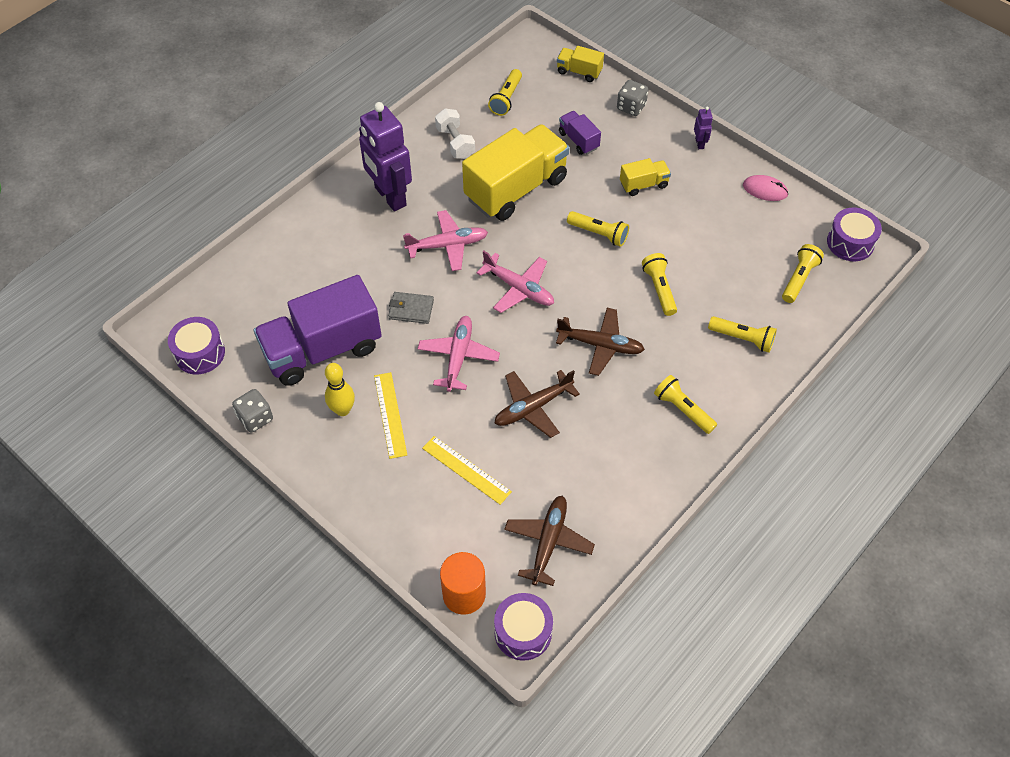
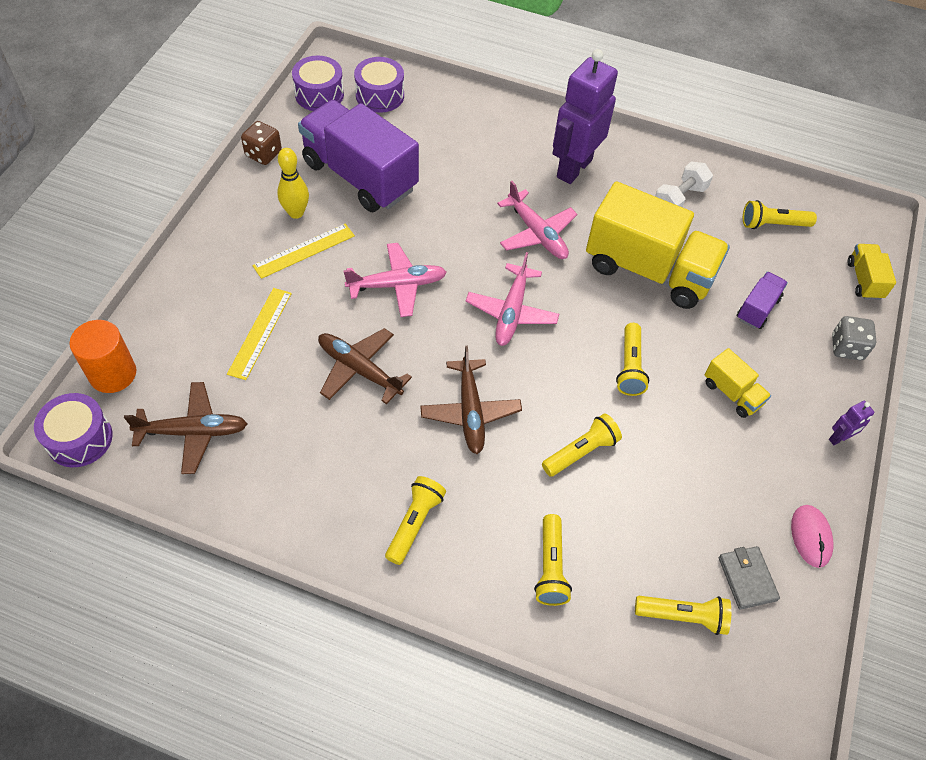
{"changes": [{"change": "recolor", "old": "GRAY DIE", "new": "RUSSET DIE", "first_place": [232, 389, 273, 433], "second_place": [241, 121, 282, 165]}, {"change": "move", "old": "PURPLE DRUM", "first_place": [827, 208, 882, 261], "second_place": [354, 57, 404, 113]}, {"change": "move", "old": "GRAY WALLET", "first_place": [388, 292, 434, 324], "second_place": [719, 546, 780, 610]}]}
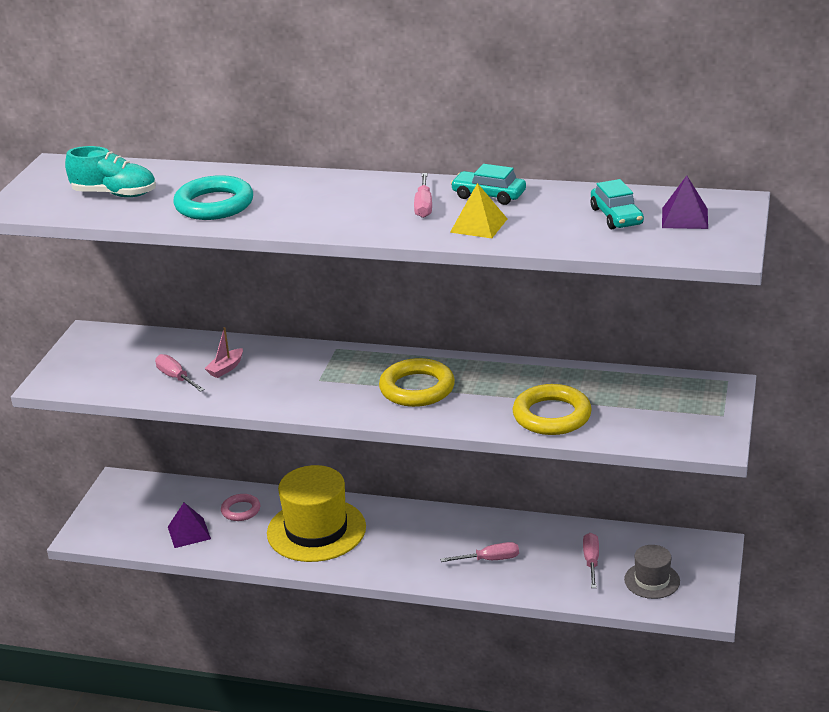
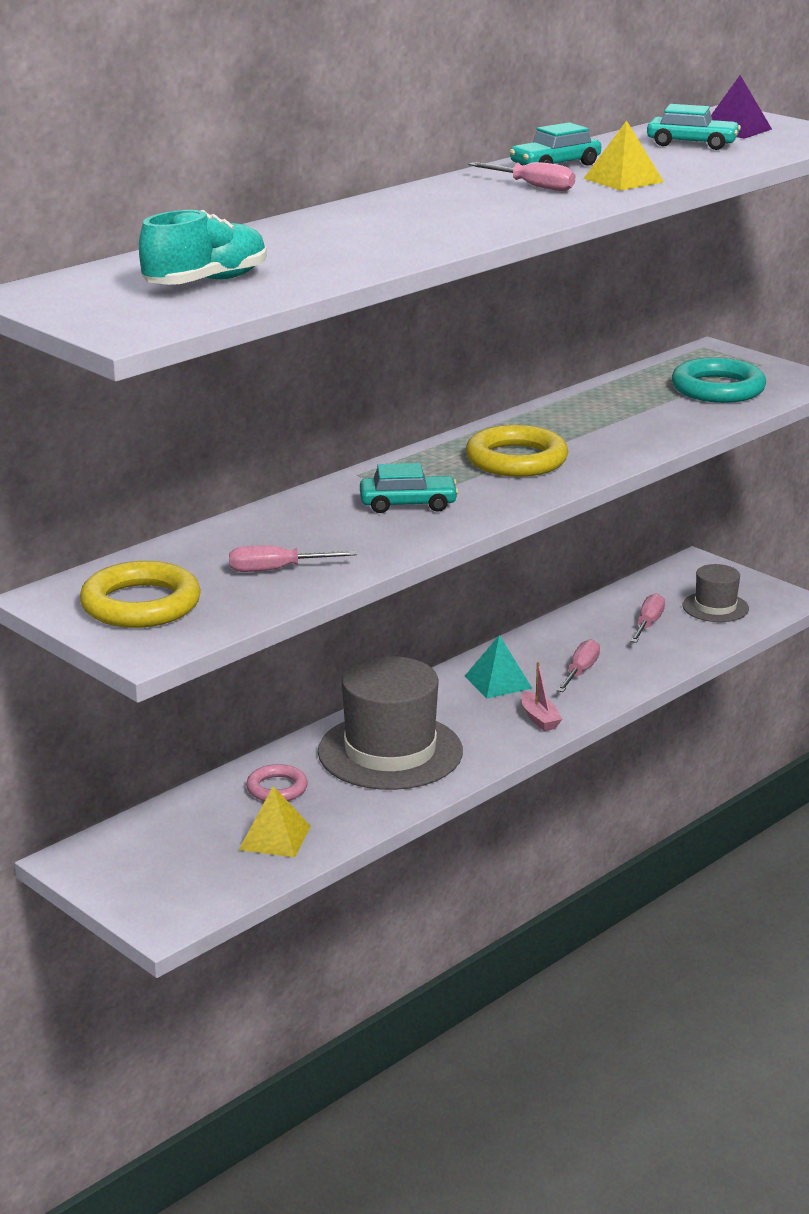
{"changes": [{"change": "move", "old": "GOLDEN HOOP", "first_place": [513, 384, 592, 435], "second_place": [80, 561, 201, 628]}, {"change": "recolor", "old": "PURPLE PYRAMID SHAPE", "new": "GOLDEN PYRAMID SHAPE", "first_place": [168, 502, 211, 548], "second_place": [239, 786, 311, 858]}, {"change": "recolor", "old": "GOLDEN TALL HAT", "new": "GRAY TALL HAT", "first_place": [267, 465, 366, 562], "second_place": [318, 656, 463, 790]}, {"change": "insert", "new": "TURQUOISE TOY CAR", "second_place": [360, 463, 459, 513]}, {"change": "insert", "new": "TURQUOISE PYRAMID SHAPE", "second_place": [465, 635, 532, 699]}, {"change": "move", "old": "ROSE-PINK SAILBOAT", "first_place": [204, 327, 243, 378], "second_place": [522, 662, 562, 731]}, {"change": "rotate", "old": "ROSE-PINK SCREWDRIVER", "first_place": [583, 533, 599, 588], "second_place": [630, 593, 665, 643], "degrees": 75}, {"change": "move", "old": "TURQUOISE HOOP", "first_place": [173, 175, 253, 220], "second_place": [671, 357, 766, 403]}]}
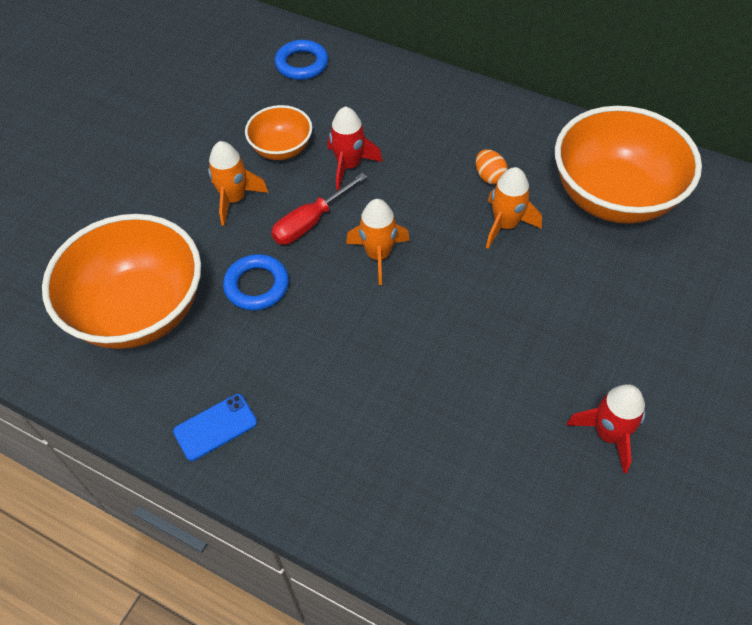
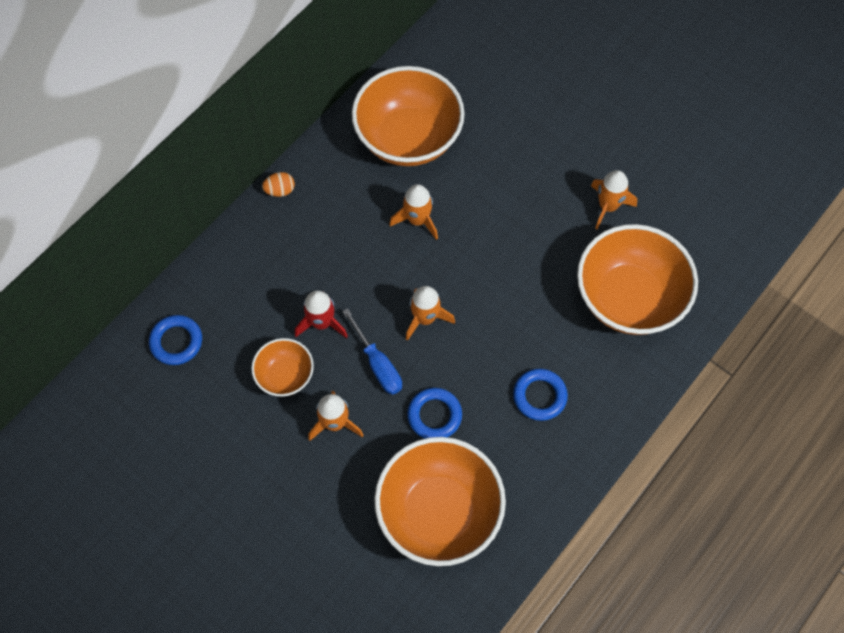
{"changes": [{"change": "move", "old": "ORANGE EGG", "first_place": [476, 149, 508, 184], "second_place": [262, 172, 295, 197]}, {"change": "recolor", "old": "CRIMSON SCREWDRIVER", "new": "BLUE SCREWDRIVER", "first_place": [271, 173, 367, 245], "second_place": [342, 308, 402, 395]}, {"change": "insert", "new": "BLUE HOOP", "second_place": [513, 369, 568, 421]}, {"change": "insert", "new": "ORANGE DEEP DISH", "second_place": [577, 224, 698, 335]}, {"change": "recolor", "old": "CRIMSON SPACESHIP", "new": "ORANGE SPACESHIP", "first_place": [567, 384, 645, 473], "second_place": [591, 170, 637, 229]}, {"change": "delete", "old": "BLUE PHONE", "first_place": [173, 394, 257, 461]}]}
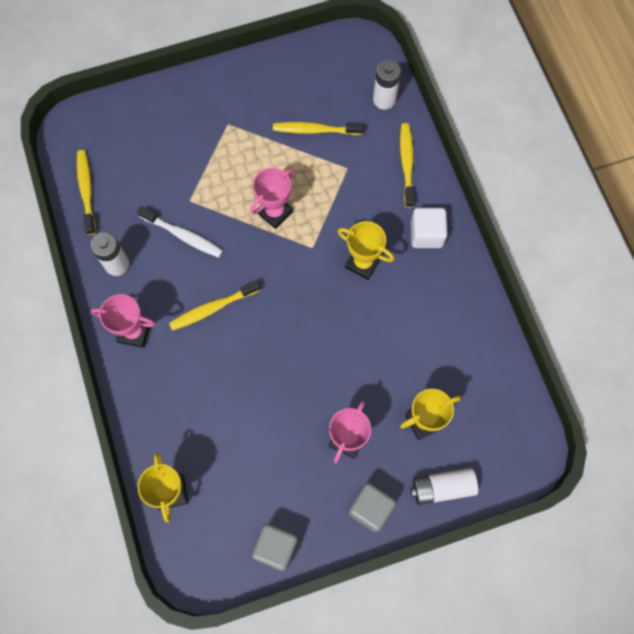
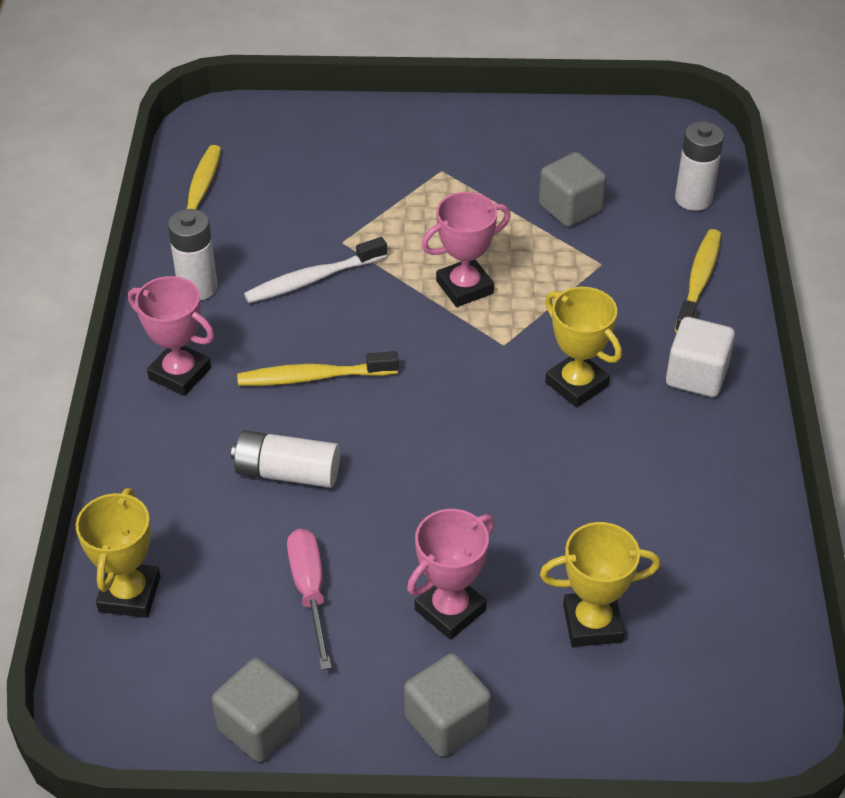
{"changes": [{"change": "move", "old": "PURE WHITE BATTERY", "first_place": [410, 468, 478, 505], "second_place": [231, 430, 340, 488]}, {"change": "rotate", "old": "PURE WHITE TOOTH BRUSH", "first_place": [137, 206, 223, 258], "second_place": [244, 237, 387, 303], "degrees": 105}, {"change": "insert", "new": "ROSE-PINK SCREWDRIVER", "second_place": [287, 529, 332, 670]}, {"change": "replace", "old": "GOLDEN TOOTH BRUSH", "new": "GRAY BLOCK", "first_place": [273, 122, 364, 135], "second_place": [539, 152, 606, 227]}]}
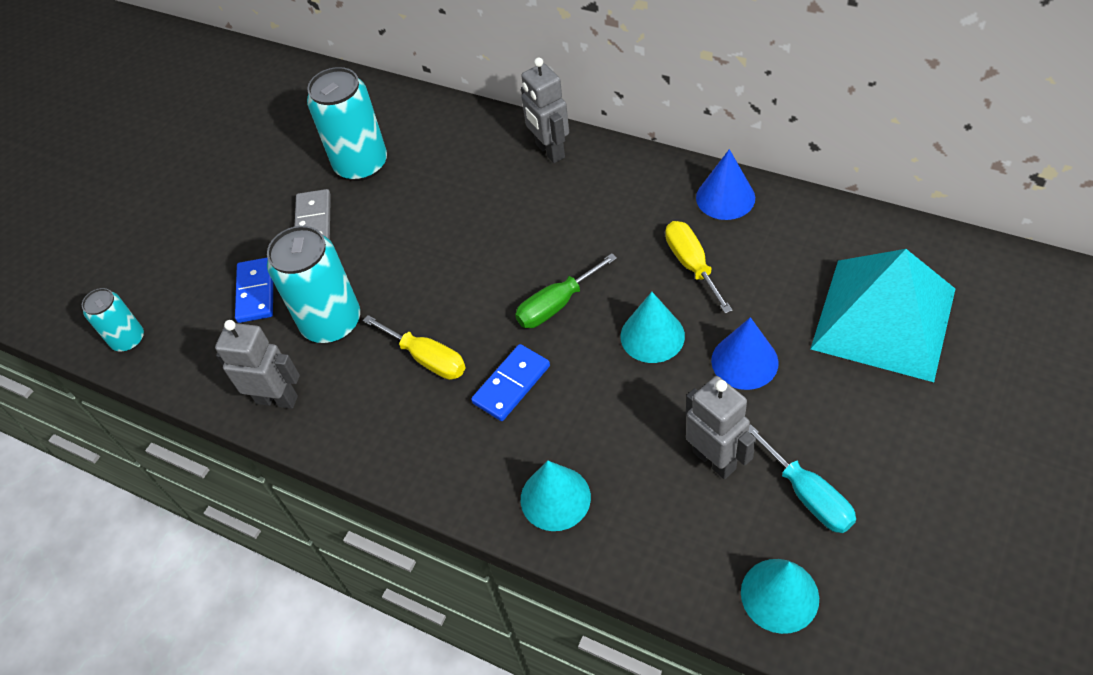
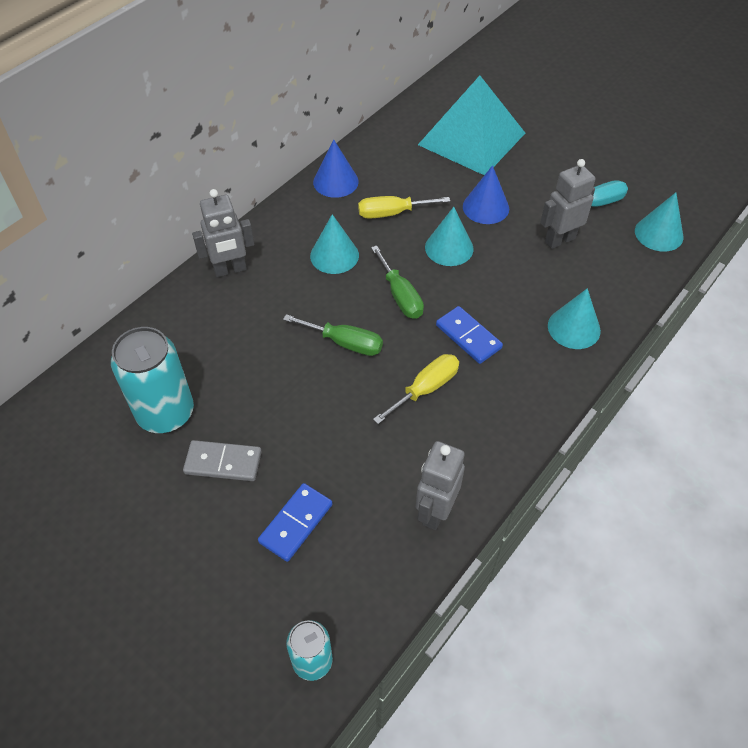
{"changes": [{"change": "rotate", "old": "BLUE DOMINO TILE", "first_place": [235, 258, 273, 323], "second_place": [258, 483, 332, 562], "degrees": -60}, {"change": "insert", "new": "EMERALD SCREWDRIVER", "second_place": [283, 314, 383, 356]}, {"change": "insert", "new": "TURQUOISE CONE", "second_place": [310, 214, 359, 274]}, {"change": "delete", "old": "TURQUOISE SODA CAN", "first_place": [267, 226, 360, 343]}]}
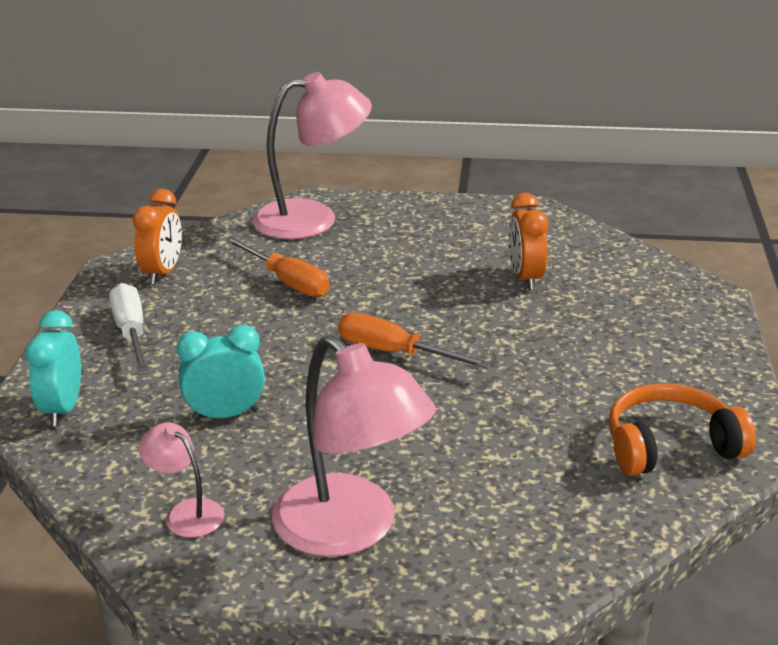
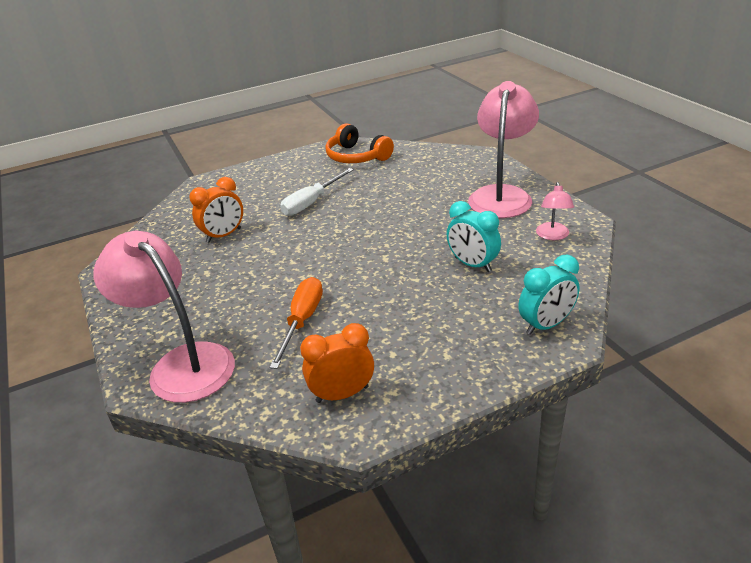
{"changes": [{"change": "move", "old": "PURE WHITE SCREWDRIVER", "first_place": [109, 283, 149, 375], "second_place": [280, 168, 354, 216]}, {"change": "delete", "old": "ORANGE SCREWDRIVER", "first_place": [338, 313, 492, 369]}]}
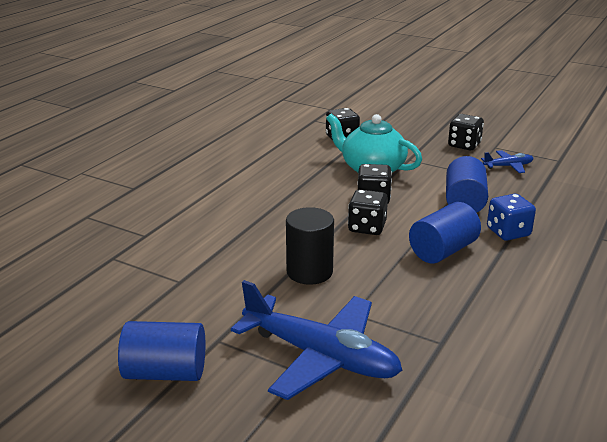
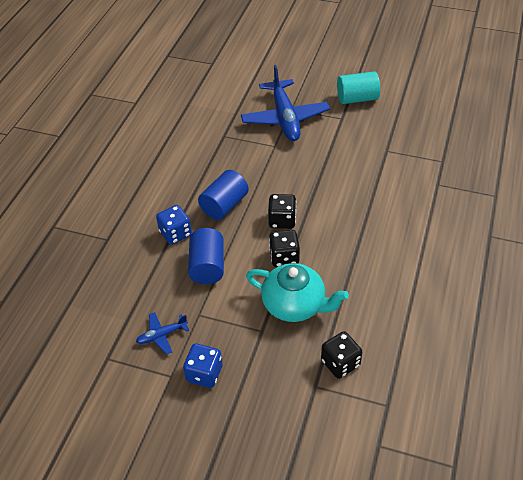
{"changes": [{"change": "recolor", "old": "JET-BLACK DIE", "new": "BLUE DIE", "first_place": [448, 114, 484, 150], "second_place": [183, 343, 223, 388]}, {"change": "rotate", "old": "BLUE PLANE", "first_place": [231, 280, 403, 400], "second_place": [241, 65, 330, 141], "degrees": -120}, {"change": "recolor", "old": "BLUE SOLID CYLINDER", "new": "TURQUOISE SOLID CYLINDER", "first_place": [118, 321, 205, 381], "second_place": [337, 71, 380, 104]}, {"change": "delete", "old": "JET-BLACK SOLID CYLINDER", "first_place": [286, 207, 334, 285]}]}
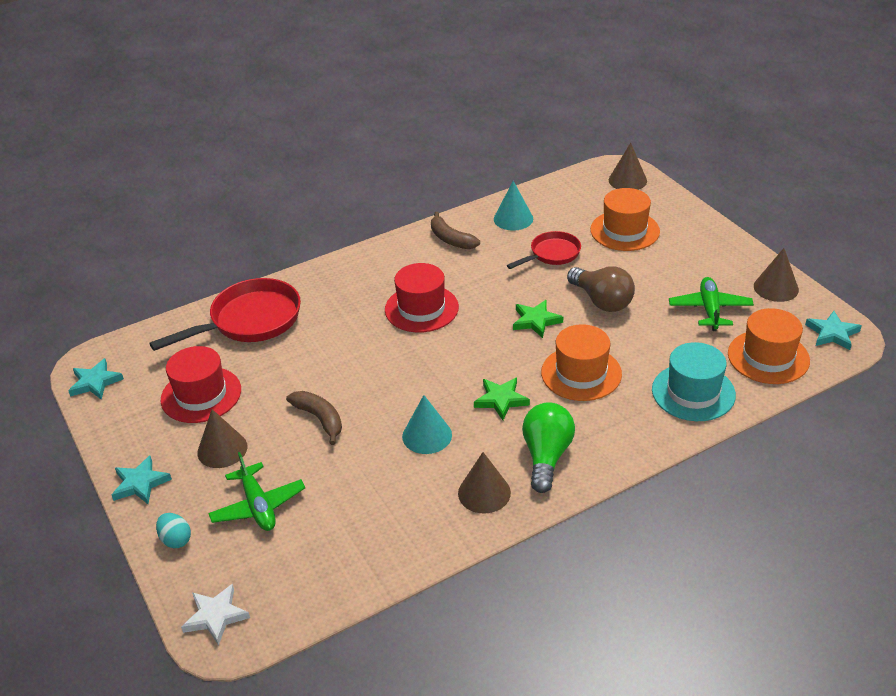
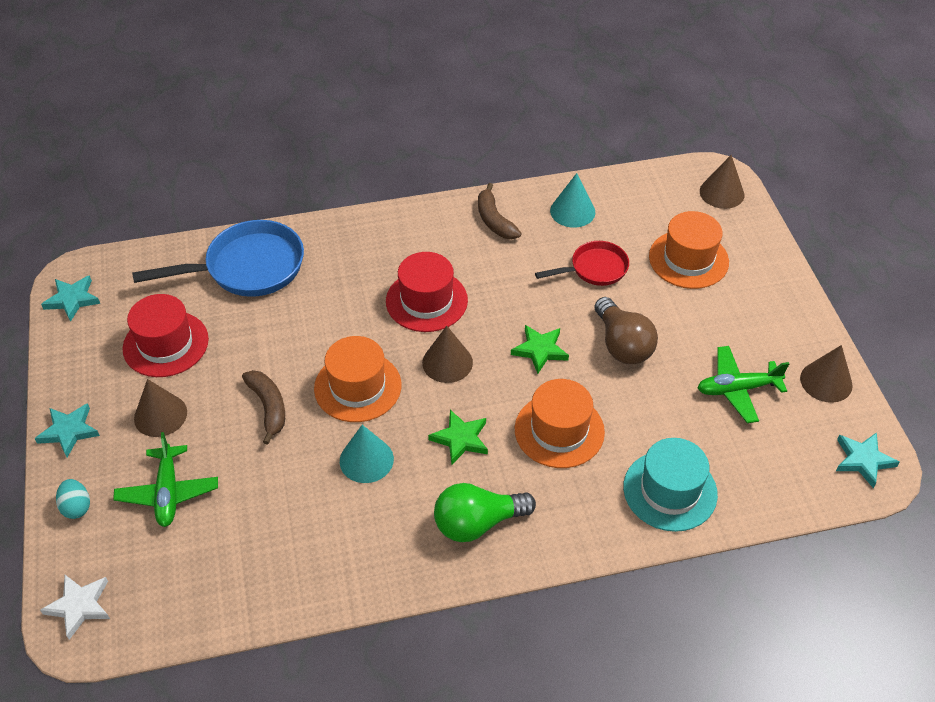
{"changes": [{"change": "recolor", "old": "CRIMSON FRYING PAN", "new": "BLUE FRYING PAN", "first_place": [149, 278, 301, 351], "second_place": [132, 220, 304, 297]}, {"change": "move", "old": "ORANGE TALL HAT", "first_place": [728, 308, 810, 384], "second_place": [314, 336, 402, 422]}, {"change": "move", "old": "RUSSET CONE", "first_place": [458, 452, 511, 513], "second_place": [422, 326, 473, 383]}, {"change": "rotate", "old": "EMERALD BULB", "first_place": [522, 402, 575, 493], "second_place": [434, 483, 536, 542], "degrees": -135}, {"change": "rotate", "old": "EMERALD PLANE", "first_place": [669, 277, 754, 331], "second_place": [698, 346, 789, 423], "degrees": -120}]}
